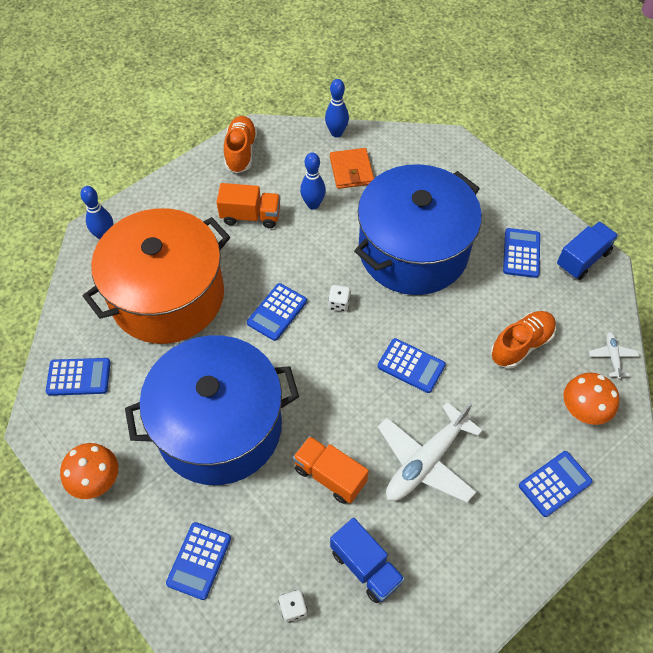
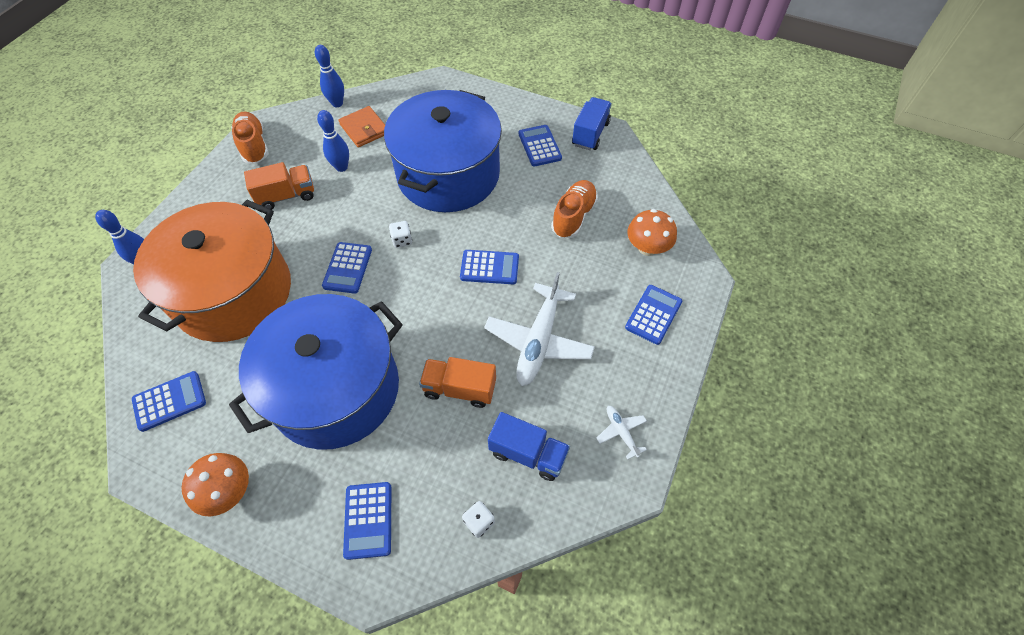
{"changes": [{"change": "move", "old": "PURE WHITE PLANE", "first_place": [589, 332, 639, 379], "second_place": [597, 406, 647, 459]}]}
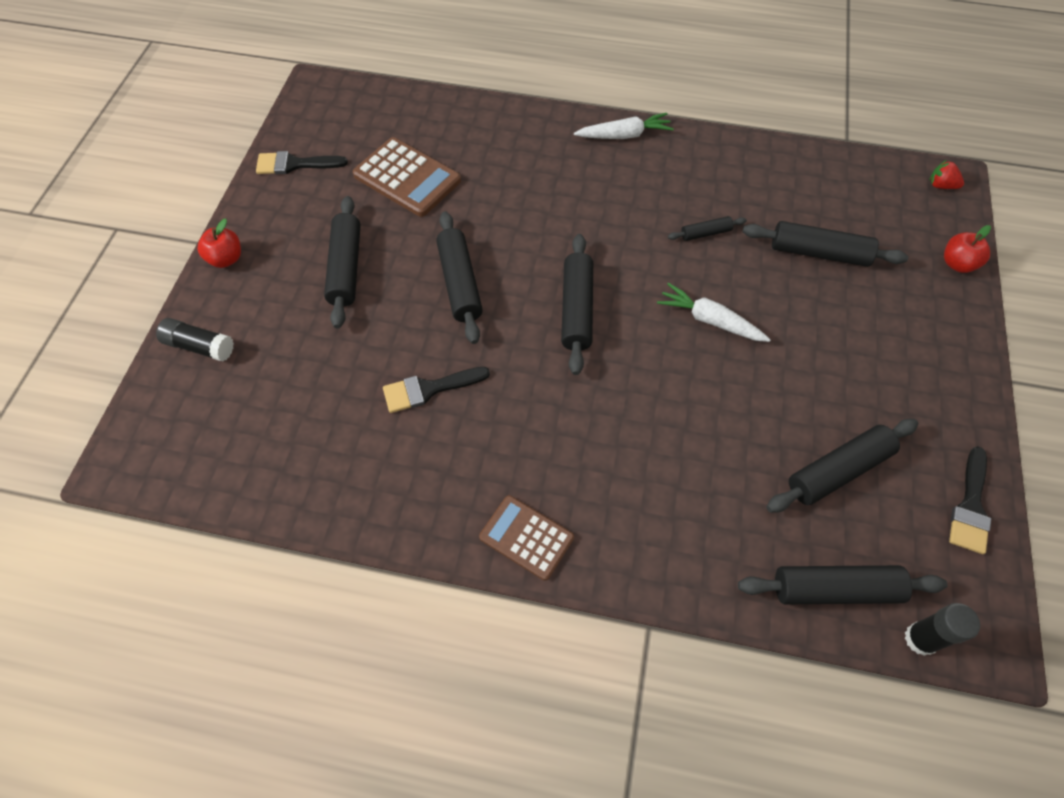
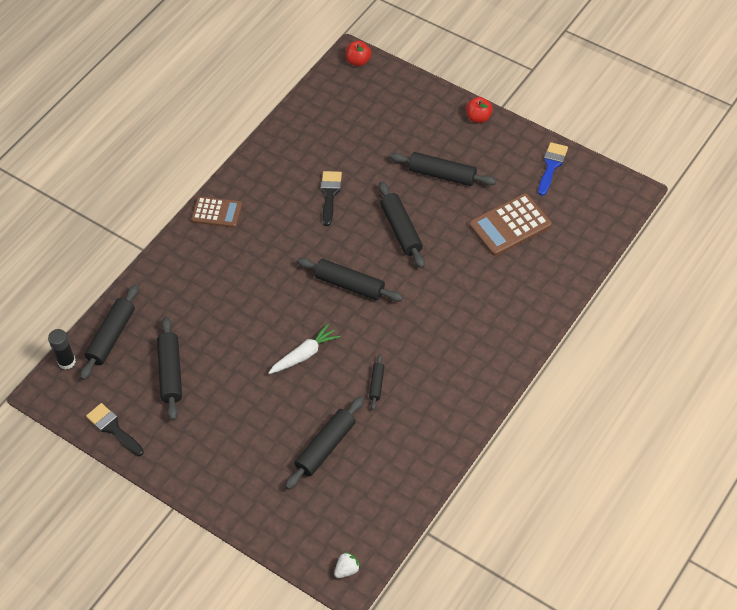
{"changes": [{"change": "rotate", "old": "RUSSET CALCULATOR", "first_place": [479, 495, 574, 581], "second_place": [191, 196, 242, 228], "degrees": 45}, {"change": "recolor", "old": "CRIMSON BERRY", "new": "PURE WHITE BERRY", "first_place": [929, 160, 964, 189], "second_place": [334, 552, 361, 578]}, {"change": "move", "old": "CRIMSON APPLE FRUIT", "first_place": [944, 225, 991, 273], "second_place": [345, 41, 372, 66]}, {"change": "rotate", "old": "JET-BLACK DOUGH ROLLER", "first_place": [436, 211, 483, 344], "second_place": [379, 182, 425, 268], "degrees": 60}, {"change": "recolor", "old": "JET-BLACK PAINT BRUSH", "new": "BLUE PAINT BRUSH", "first_place": [256, 151, 348, 174], "second_place": [538, 142, 568, 196]}, {"change": "delete", "old": "JET-BLACK GLUE STICK", "first_place": [156, 318, 234, 362]}, {"change": "delete", "old": "PURE WHITE CARROT", "first_place": [574, 113, 674, 139]}]}
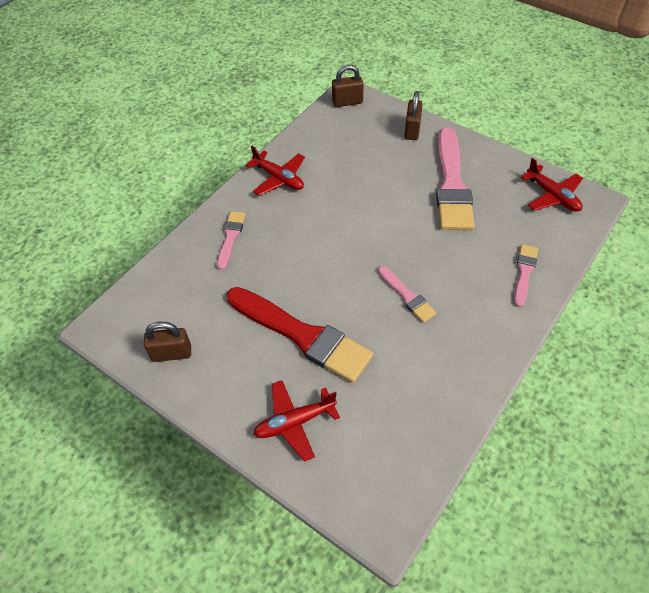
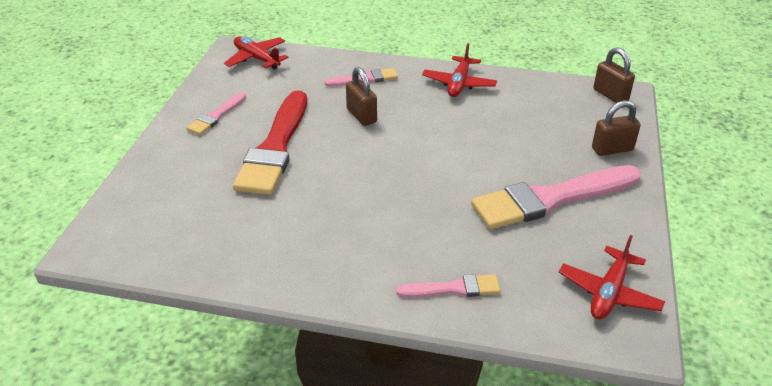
{"changes": [{"change": "move", "old": "ROSE-PINK PAINT BRUSH", "first_place": [378, 266, 437, 323], "second_place": [186, 92, 246, 135]}, {"change": "move", "old": "CRIMSON PLANE", "first_place": [254, 380, 340, 462], "second_place": [224, 36, 288, 70]}, {"change": "move", "old": "RUSSET PADLOCK", "first_place": [144, 322, 191, 362], "second_place": [346, 67, 377, 126]}]}
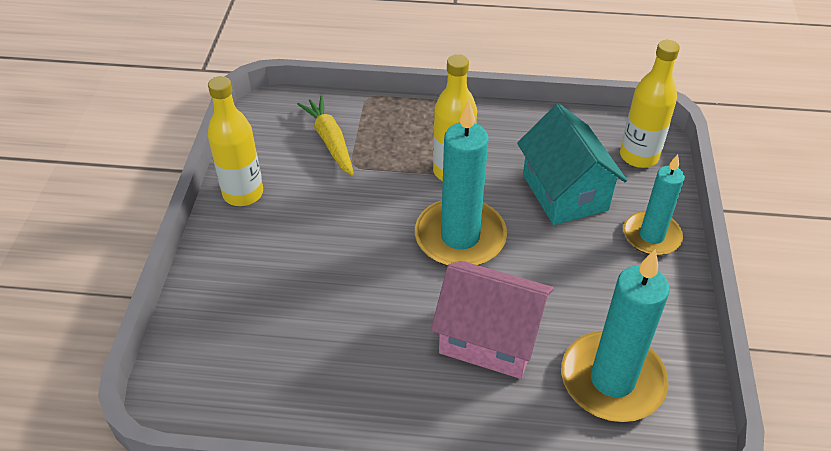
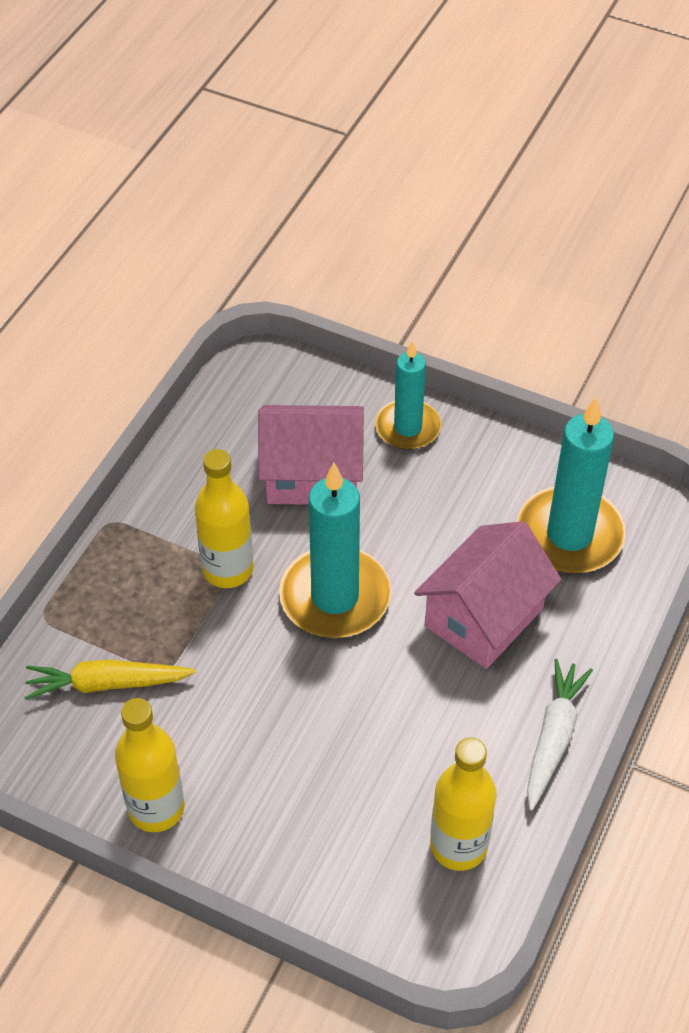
{"changes": [{"change": "recolor", "old": "TURQUOISE COTTAGE", "new": "ROSE-PINK COTTAGE", "first_place": [517, 104, 627, 225], "second_place": [258, 405, 364, 505]}, {"change": "move", "old": "GOLDEN DRINK BOTTLE", "first_place": [620, 40, 680, 168], "second_place": [430, 738, 496, 871]}, {"change": "insert", "new": "PURE WHITE CARROT", "second_place": [527, 659, 593, 811]}]}
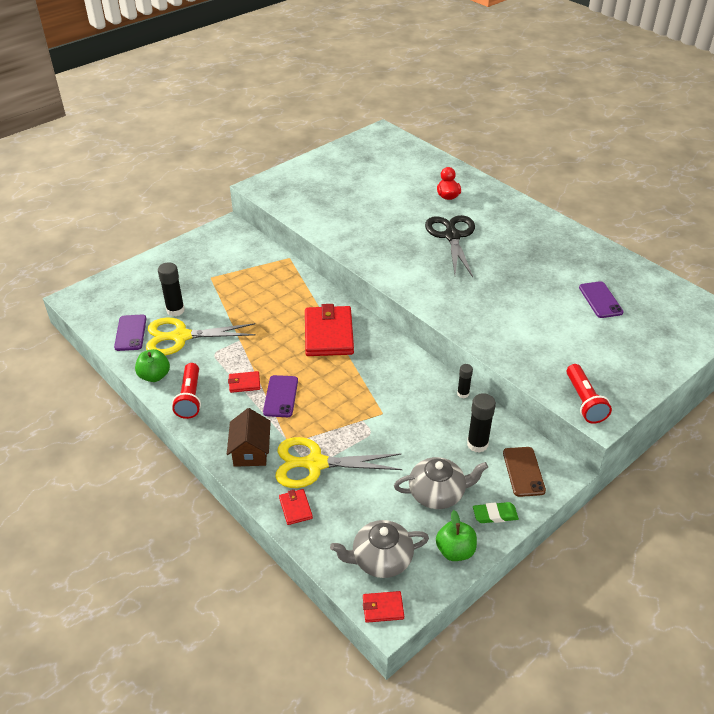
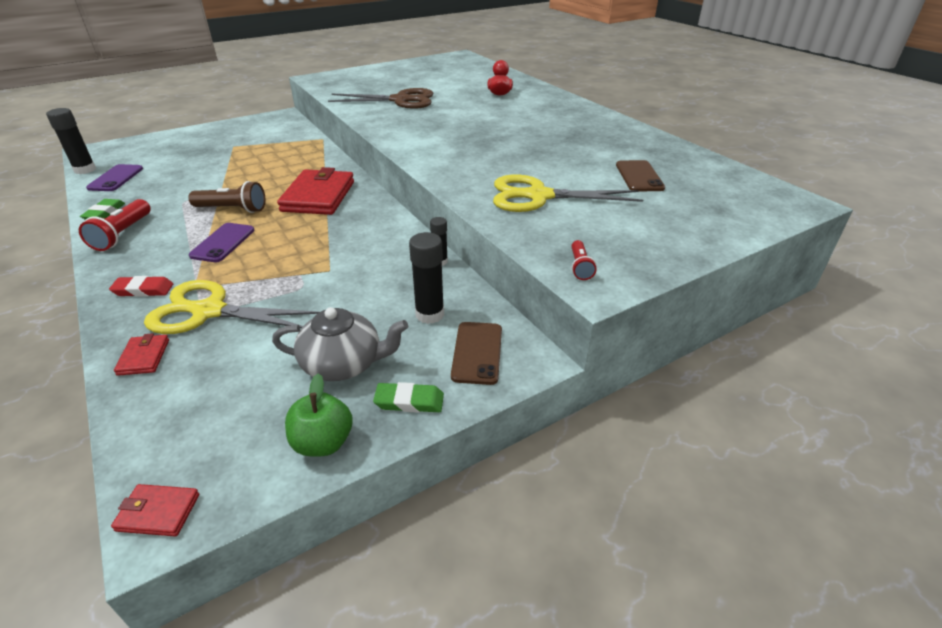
{"changes": [{"change": "move", "old": "JET-BLACK GLUE STICK", "first_place": [158, 262, 185, 316], "second_place": [46, 108, 96, 174]}, {"change": "replace", "old": "EMERALD APPLE FRUIT", "new": "EMERALD ERASER", "first_place": [135, 349, 170, 382], "second_place": [80, 199, 125, 220]}, {"change": "replace", "old": "RUSSET COTTAGE", "new": "CRIMSON ERASER", "first_place": [227, 408, 271, 467], "second_place": [109, 276, 173, 297]}, {"change": "insert", "new": "RUSSET POCKET TORCH", "second_place": [188, 181, 265, 213]}, {"change": "insert", "new": "RUSSET SCISSORS", "second_place": [328, 88, 433, 109]}, {"change": "move", "old": "GOLDEN SCISSORS", "first_place": [146, 318, 256, 355], "second_place": [493, 174, 643, 212]}, {"change": "resize", "old": "CRIMSON POCKET TORCH", "first_place": [567, 364, 612, 424], "second_place": [571, 240, 597, 280], "factor": 0.56}, {"change": "recolor", "old": "PURPLE PHONE", "new": "RUSSET PHONE", "first_place": [579, 281, 624, 318], "second_place": [616, 160, 665, 192]}, {"change": "delete", "old": "CRIMSON WALLET", "first_place": [228, 371, 260, 393]}, {"change": "delete", "old": "GRAY CHINA TEAPOT", "first_place": [330, 520, 429, 578]}, {"change": "delete", "old": "JET-BLACK SCISSORS", "first_place": [425, 215, 475, 277]}]}
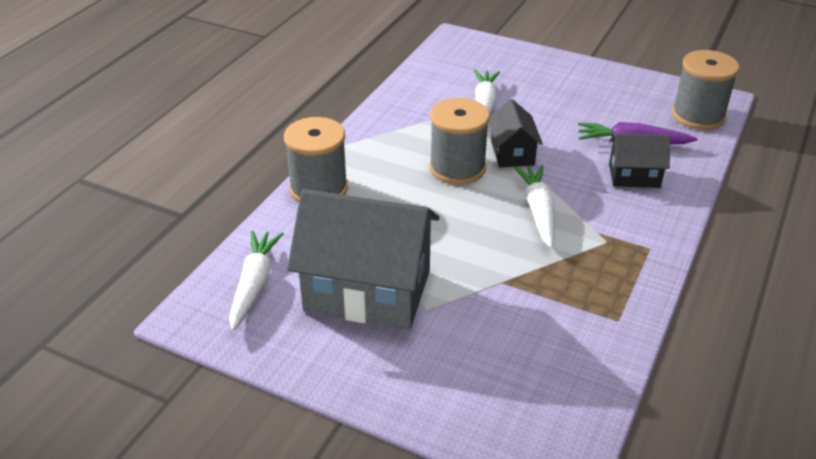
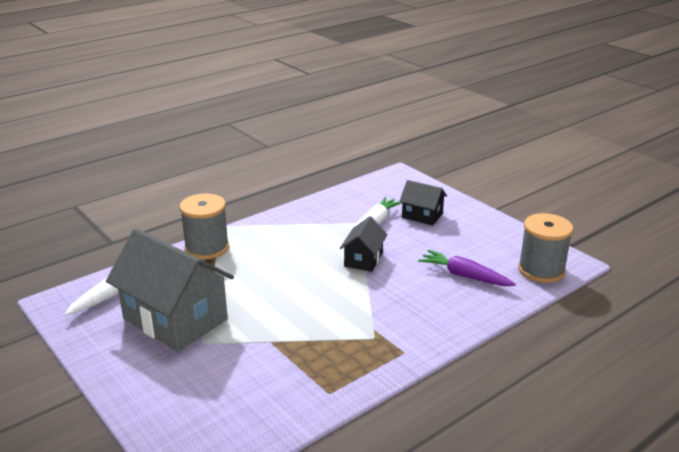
{"changes": [{"change": "move", "old": "JET-BLACK COTTAGE", "first_place": [609, 133, 670, 188], "second_place": [399, 180, 447, 225]}, {"change": "delete", "old": "GRAY BOBBIN", "first_place": [429, 98, 490, 185]}, {"change": "delete", "old": "PURE WHITE CARROT", "first_place": [513, 165, 555, 248]}]}
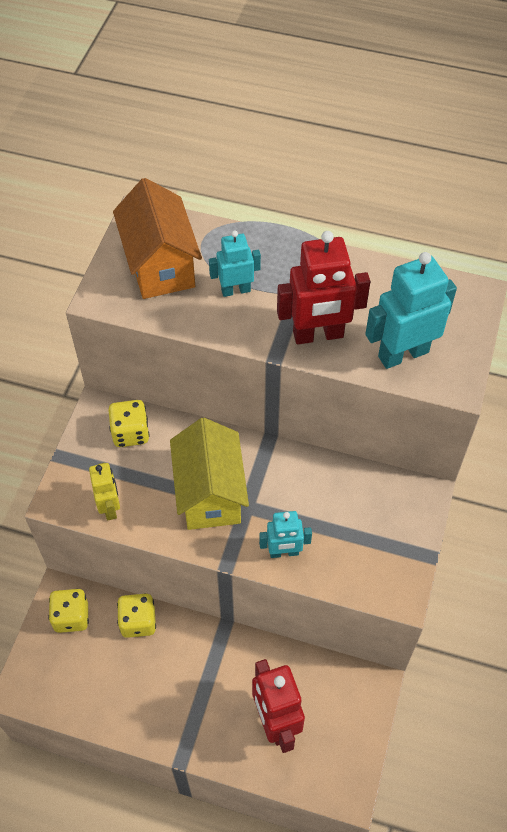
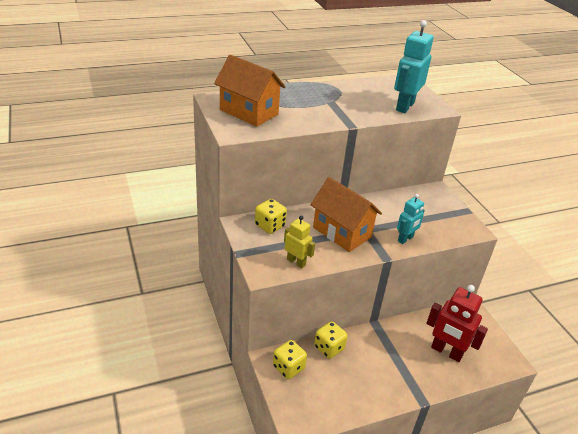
{"changes": [{"change": "recolor", "old": "GOLDEN COTTAGE", "new": "ORANGE COTTAGE", "first_place": [170, 418, 249, 530], "second_place": [310, 177, 382, 252]}, {"change": "delete", "old": "TURQUOISE ROBOT FIGURE", "first_place": [209, 230, 261, 297]}, {"change": "delete", "old": "CRIMSON ROBOT FIGURE", "first_place": [277, 231, 370, 344]}]}
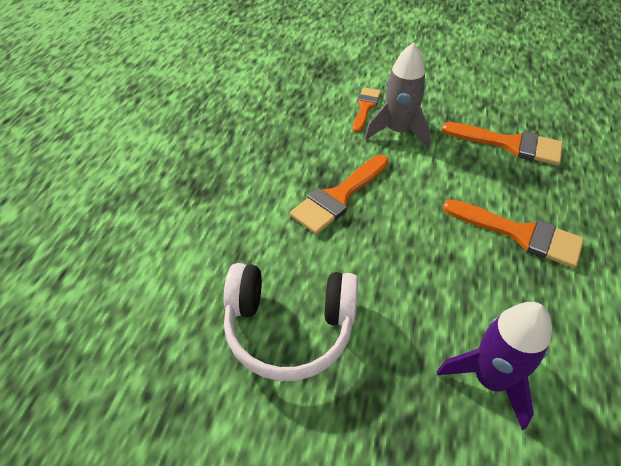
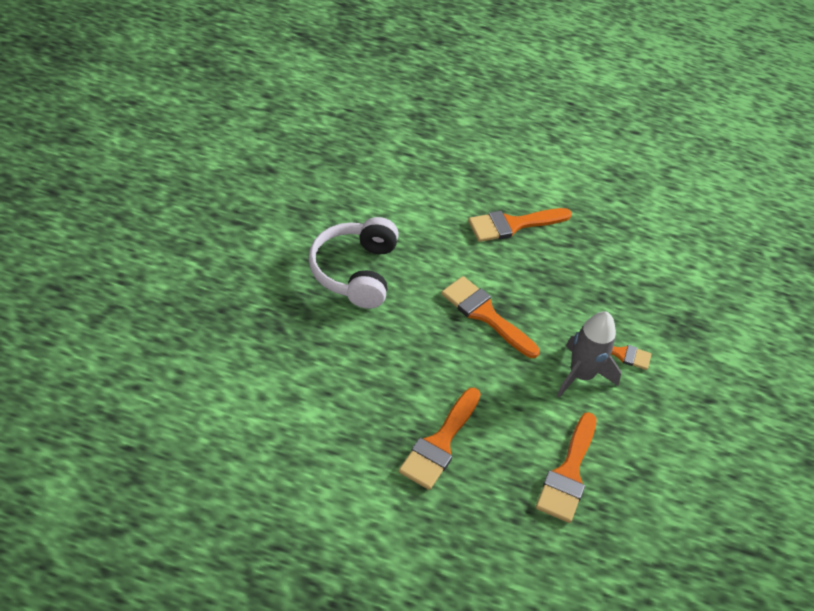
{"changes": [{"change": "insert", "new": "ORANGE PAINT BRUSH", "second_place": [468, 208, 572, 242]}, {"change": "delete", "old": "PURPLE SPACESHIP", "first_place": [437, 302, 551, 430]}]}
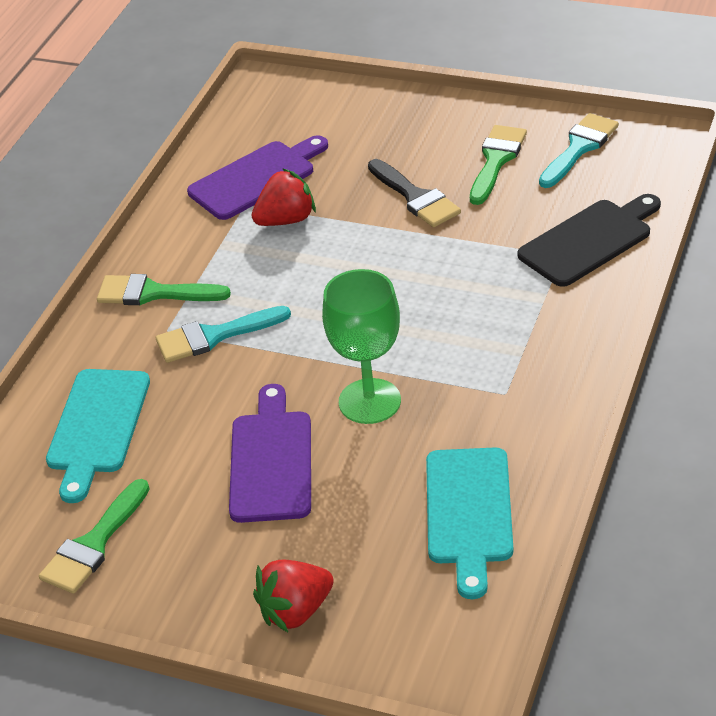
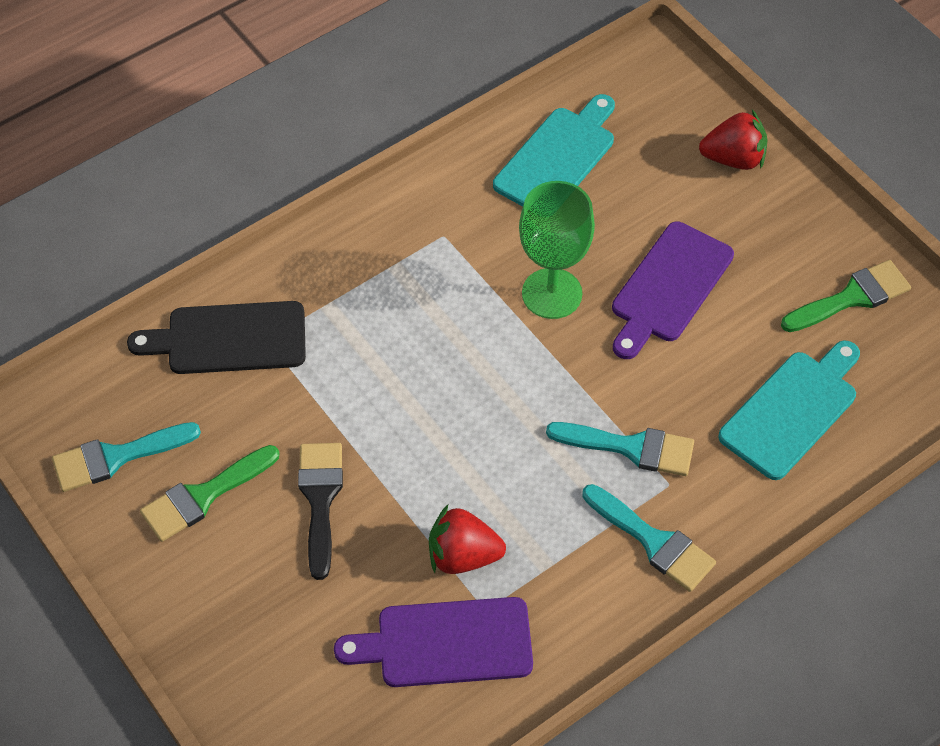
{"changes": [{"change": "recolor", "old": "EMERALD PAINT BRUSH", "new": "TURQUOISE PAINT BRUSH", "first_place": [97, 274, 231, 306], "second_place": [583, 484, 716, 592]}]}
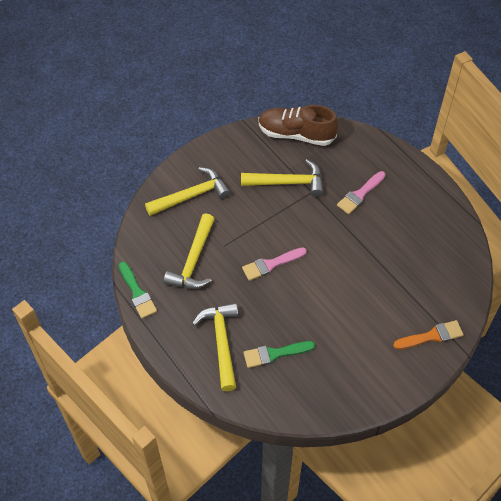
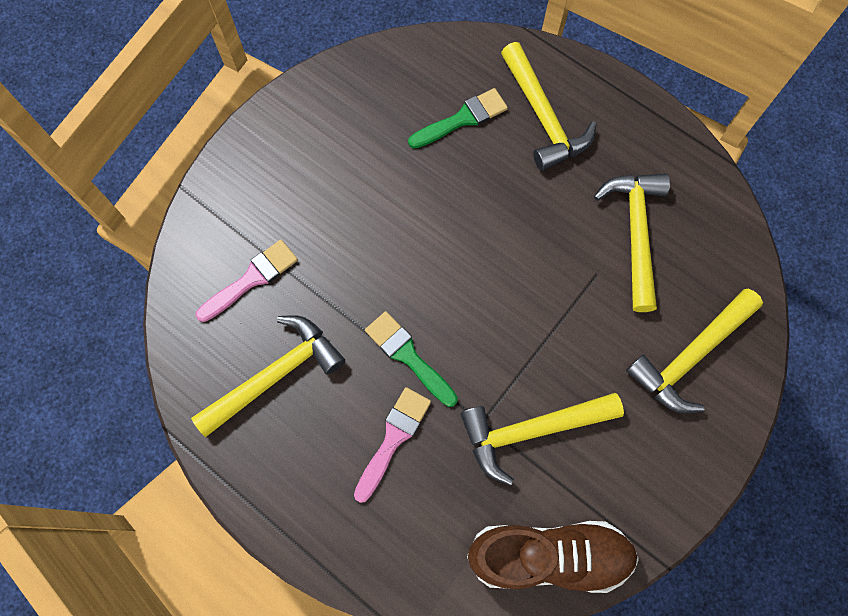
{"changes": [{"change": "insert", "new": "GOLDEN CLAW HAMMER", "second_place": [191, 315, 345, 437]}, {"change": "move", "old": "ROSE-PINK PAINT BRUSH", "first_place": [242, 248, 307, 281], "second_place": [196, 240, 298, 322]}, {"change": "move", "old": "EMERALD PAINT BRUSH", "first_place": [119, 262, 157, 319], "second_place": [365, 311, 458, 407]}, {"change": "delete", "old": "ORANGE PAINT BRUSH", "first_place": [393, 320, 464, 349]}]}
